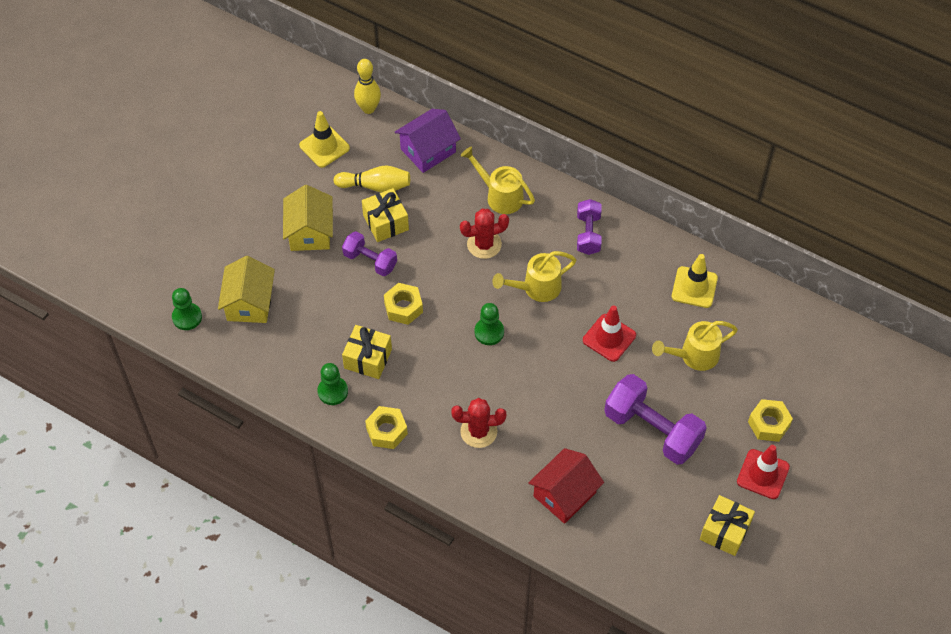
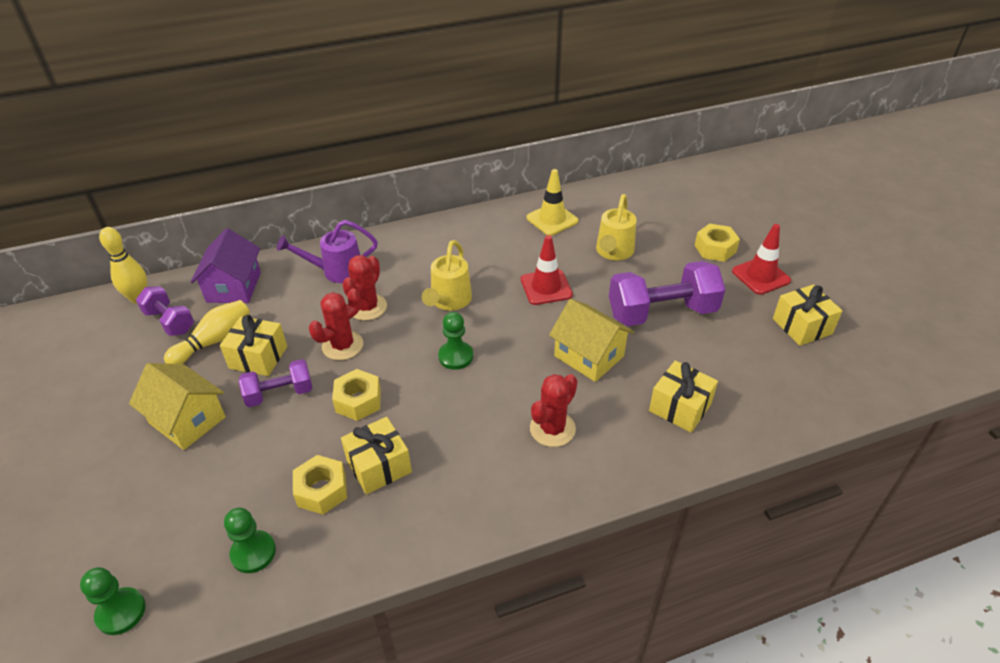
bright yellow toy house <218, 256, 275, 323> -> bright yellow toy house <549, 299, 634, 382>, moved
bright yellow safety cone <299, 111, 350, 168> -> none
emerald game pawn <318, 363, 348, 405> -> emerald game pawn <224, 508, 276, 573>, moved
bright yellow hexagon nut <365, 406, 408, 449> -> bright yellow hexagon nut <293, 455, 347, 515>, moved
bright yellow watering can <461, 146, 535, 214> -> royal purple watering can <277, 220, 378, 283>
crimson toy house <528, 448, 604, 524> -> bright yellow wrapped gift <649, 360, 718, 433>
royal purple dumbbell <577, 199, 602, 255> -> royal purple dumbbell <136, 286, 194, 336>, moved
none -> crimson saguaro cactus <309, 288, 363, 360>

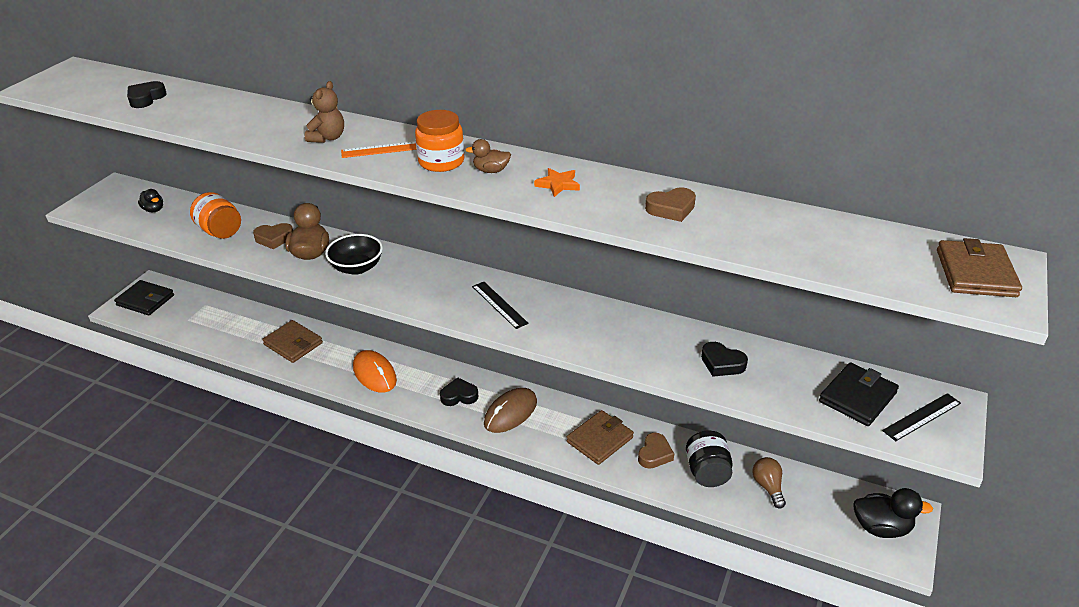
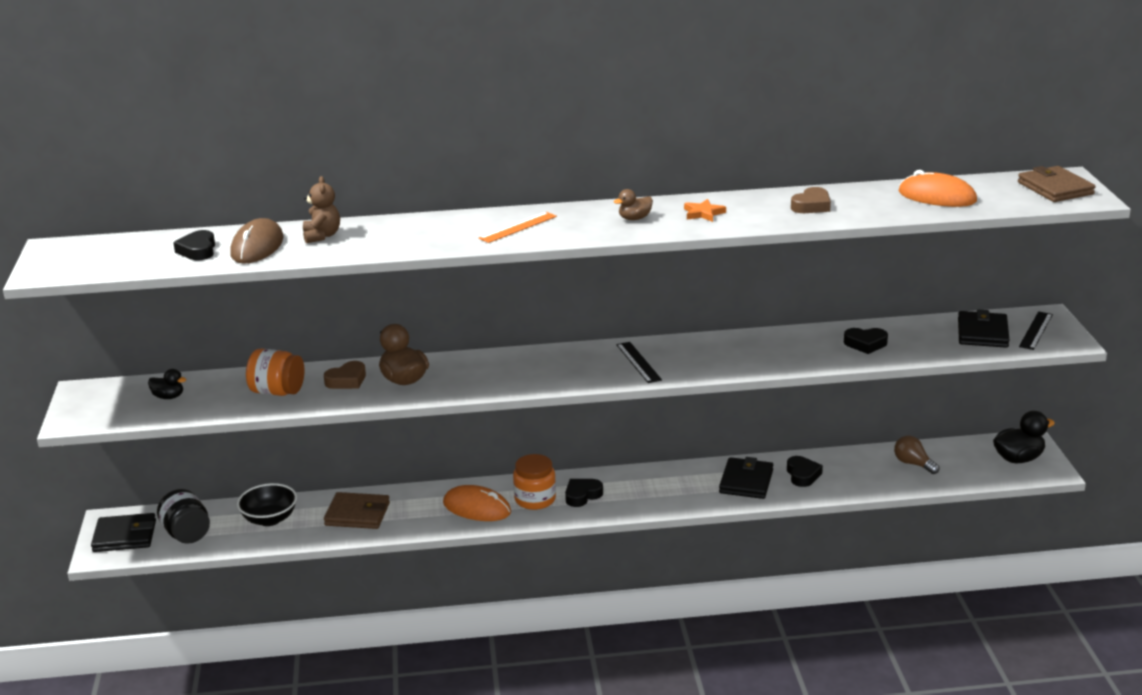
brown teddy bear <305, 81, 344, 143> -> brown teddy bear <303, 176, 340, 243>, moved
jet-black deep dish <325, 234, 383, 275> -> jet-black deep dish <237, 483, 297, 526>, moved
orange jam jar <415, 110, 464, 172> -> orange jam jar <513, 454, 556, 510>, moved
jet-black straightedge <472, 282, 529, 329> -> jet-black straightedge <616, 342, 662, 383>, 45 degrees clockwise
brown computer mouse <484, 388, 537, 433> -> brown computer mouse <230, 218, 284, 263>, moved
brown billfold <567, 410, 634, 465> -> jet-black billfold <719, 457, 773, 499>
brown love heart <638, 433, 674, 469> -> jet-black love heart <787, 456, 823, 487>
jet-black jam jar <686, 431, 733, 487> -> jet-black jam jar <157, 489, 210, 544>, moved
none -> orange computer mouse <899, 170, 977, 207>

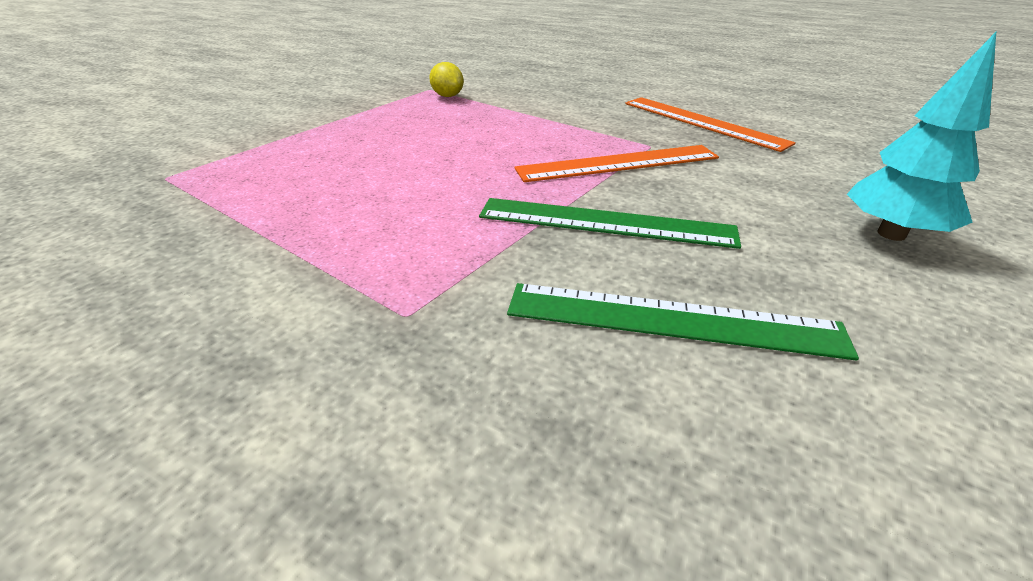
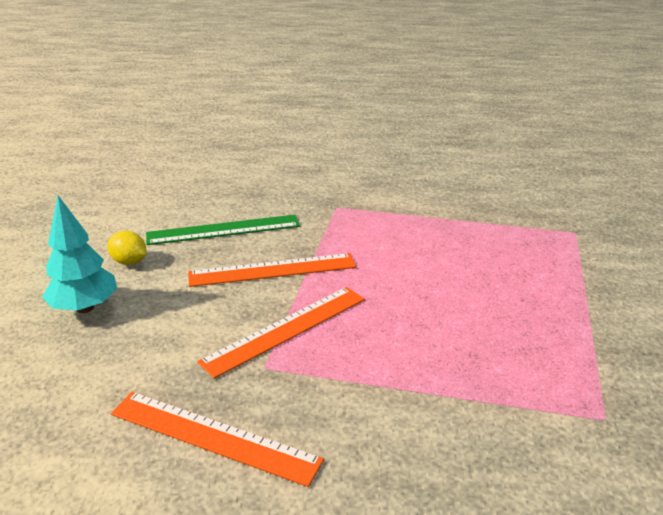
bright yellow lemon <429, 62, 464, 97> -> bright yellow lemon <107, 231, 147, 265>, moved
emerald straightedge <479, 198, 741, 249> -> orange straightedge <188, 253, 356, 287>

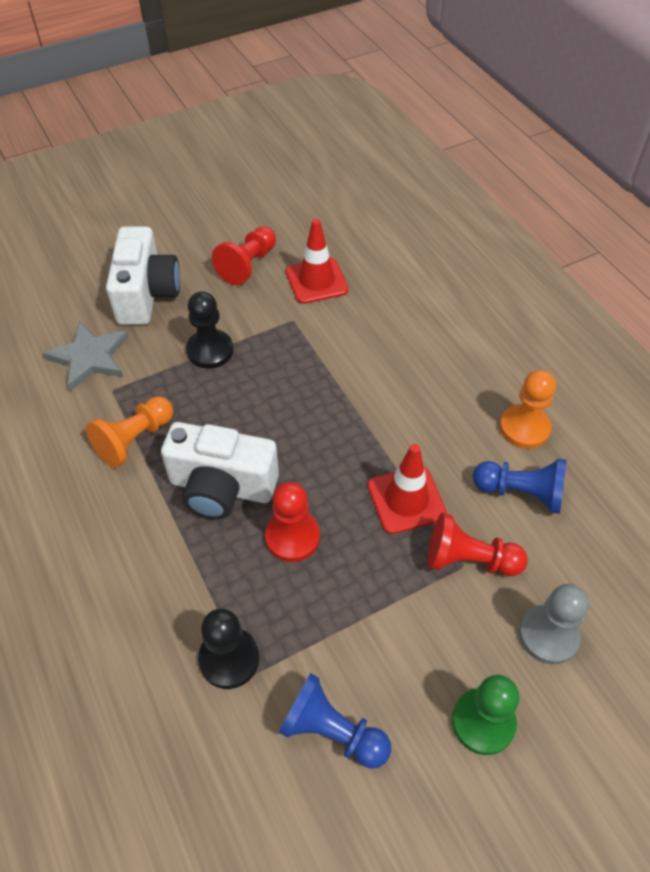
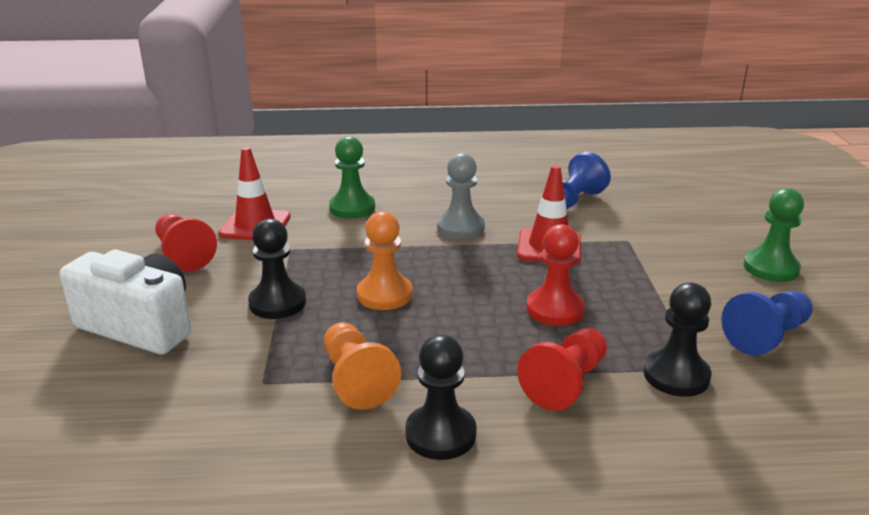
grey five-pointed star <42, 320, 129, 391> -> none
pure white photo camera <161, 422, 279, 519> -> none
crimson game pawn <428, 513, 528, 576> -> crimson game pawn <517, 328, 607, 411>, moved
orange game pawn <500, 370, 556, 449> -> orange game pawn <357, 211, 413, 310>, moved
grey game pawn <519, 584, 589, 664> -> grey game pawn <437, 153, 485, 239>, moved
none -> emerald game pawn <329, 136, 375, 219>
none -> jet-black game pawn <405, 335, 477, 460>

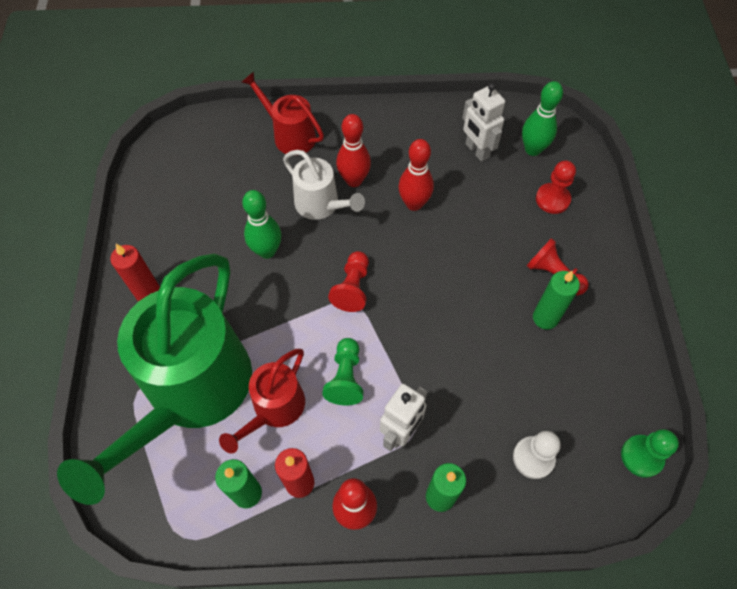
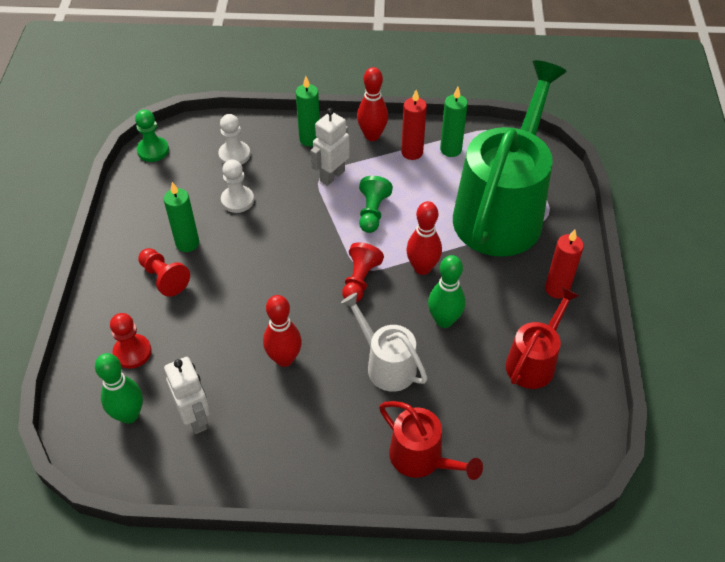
crimson watering can <219, 349, 305, 453> -> crimson watering can <506, 287, 579, 389>, moved
crimson bowling pin <336, 114, 371, 187> -> crimson bowling pin <406, 201, 442, 275>, moved
none -> pure white game pawn <221, 159, 254, 213>

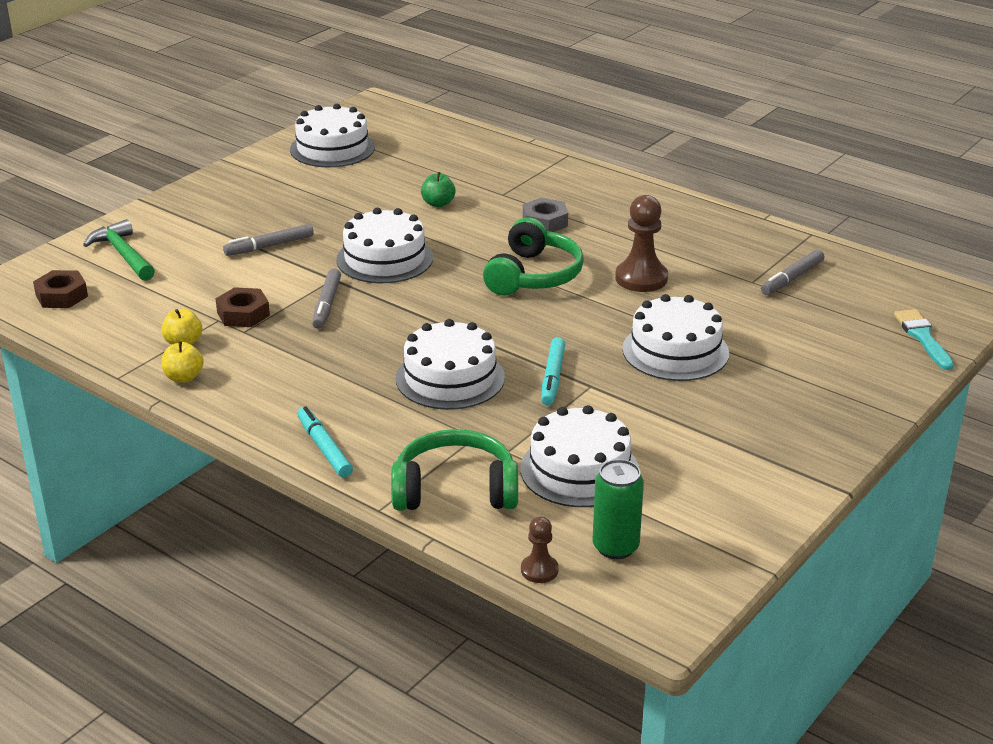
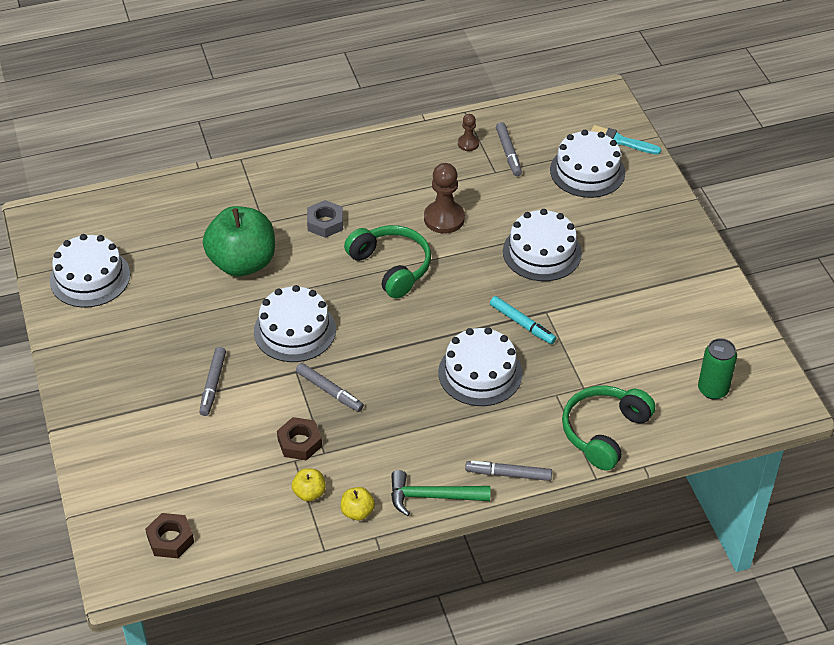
emerald hammer <83, 219, 155, 281> -> emerald hammer <391, 470, 490, 516>, moved
turquoise marker pen <297, 406, 353, 478> -> grey marker pen <465, 461, 552, 481>
emerald apple fruit <421, 172, 456, 207> -> emerald apple fruit <203, 206, 275, 276>, x2.38
pure white layer cake <520, 405, 639, 507> -> pure white layer cake <550, 130, 625, 198>, moved
brown game pawn <521, 516, 559, 583> -> brown game pawn <458, 114, 479, 151>, moved

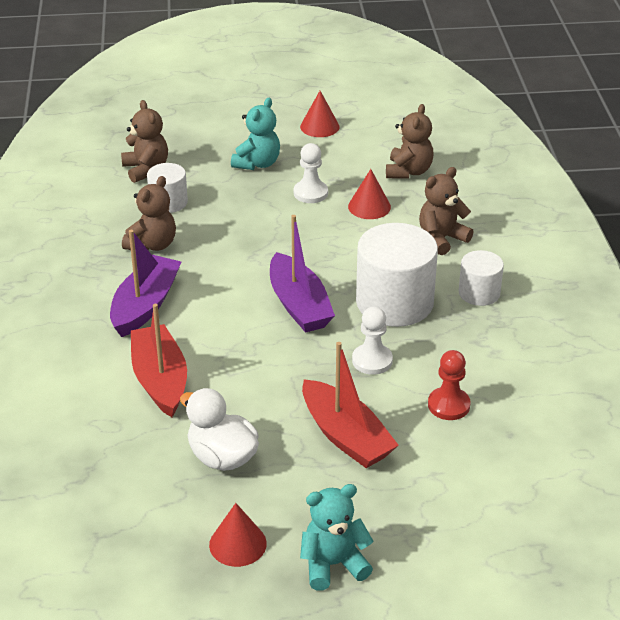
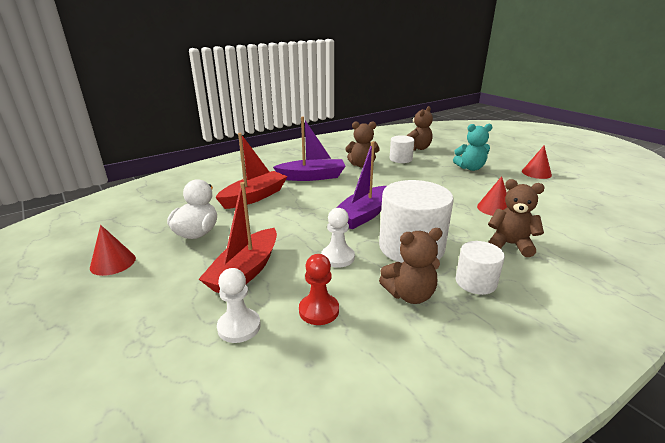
pure white game pawn <294, 143, 328, 203> -> pure white game pawn <217, 268, 261, 343>, moved
turquoise teddy bear <300, 484, 374, 591> -> none
brown teddy bear <386, 104, 434, 179> -> brown teddy bear <379, 228, 443, 304>, moved

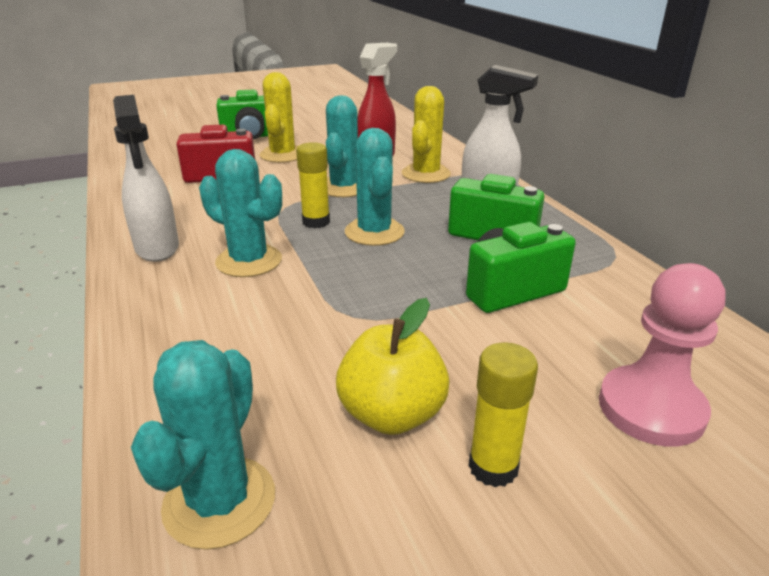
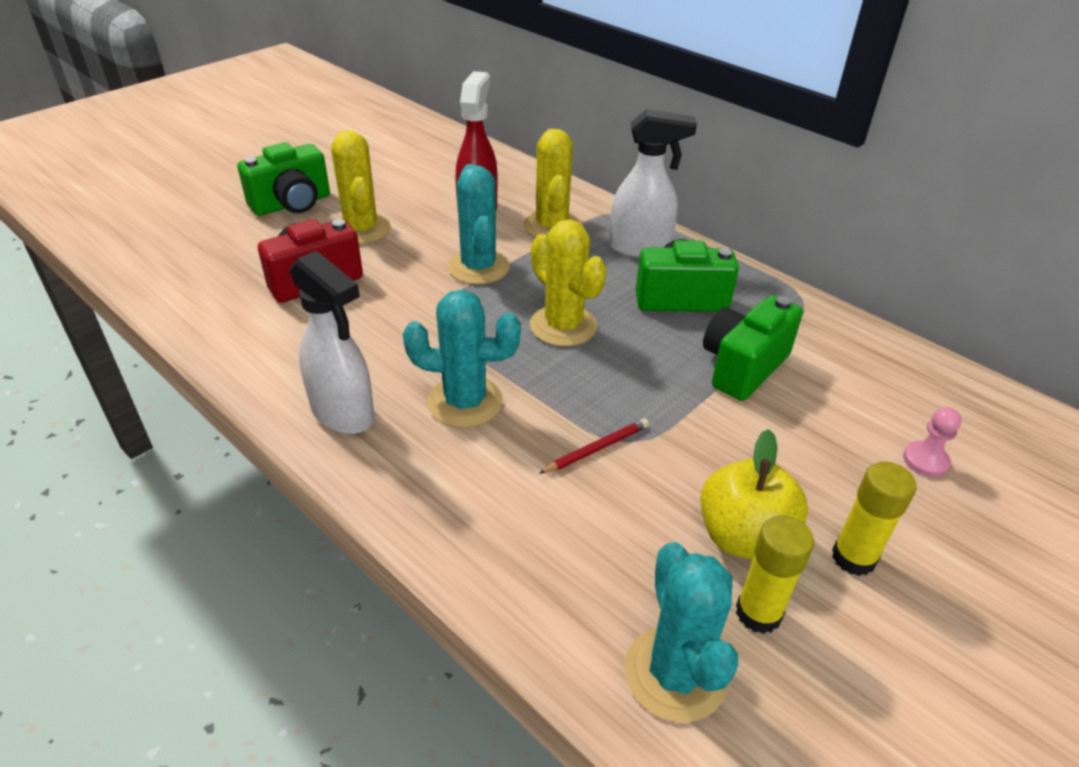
bright yellow glue <296, 142, 330, 228> -> bright yellow glue <736, 515, 814, 634>, moved
turquoise saguaro cactus <345, 128, 405, 246> -> bright yellow saguaro cactus <530, 219, 607, 347>
rose-pink game pawn <599, 263, 725, 447> -> rose-pink game pawn <903, 407, 962, 477>, x0.50
none -> crimson pencil <539, 419, 649, 474>

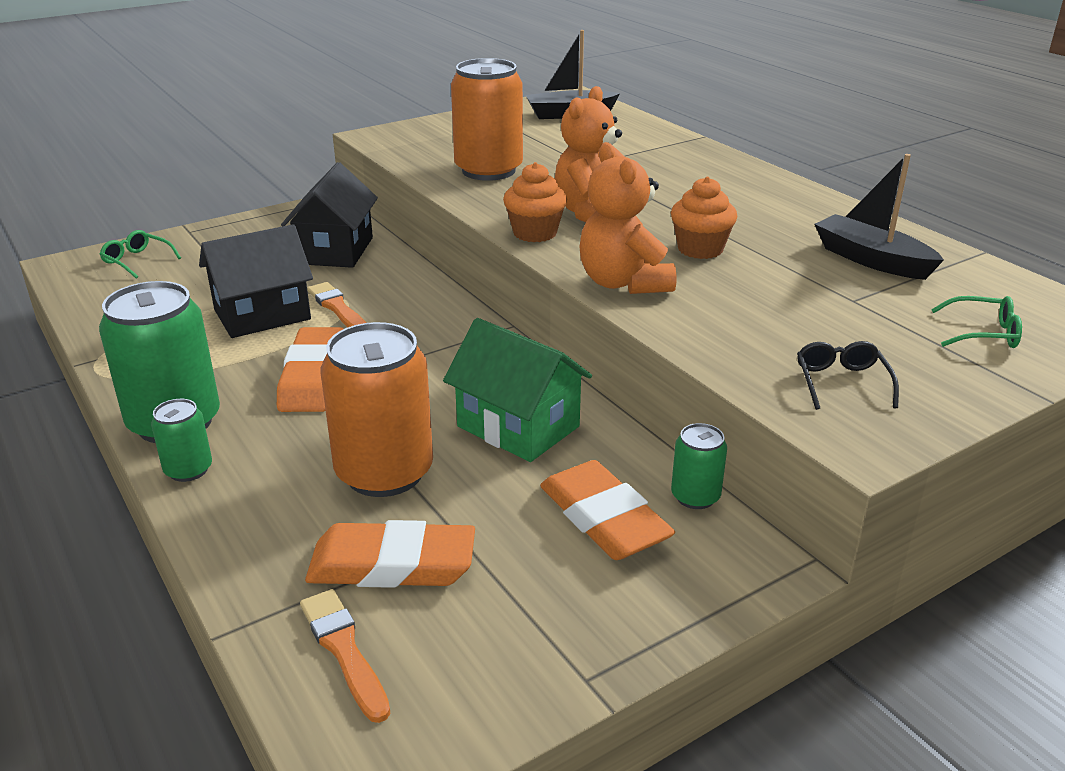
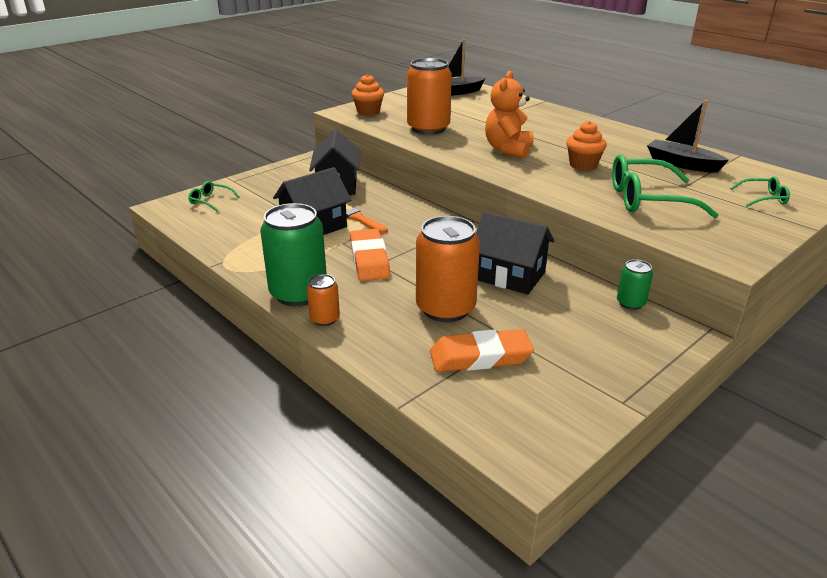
emerald tin <151, 399, 212, 482> -> orange tin <307, 274, 340, 326>
orange paint brush <300, 589, 390, 723> -> none
emerald toy house <443, 318, 592, 462> -> jet-black toy house <476, 212, 554, 294>
orange muffin <503, 162, 567, 242> -> orange muffin <352, 74, 384, 116>, moved
orange pencil eraser <540, 460, 675, 560> -> none
orange teddy bear <579, 142, 676, 294> -> none
jet-black eyeglasses <797, 341, 899, 410> -> none
none -> emerald eyeglasses <612, 154, 719, 218>

